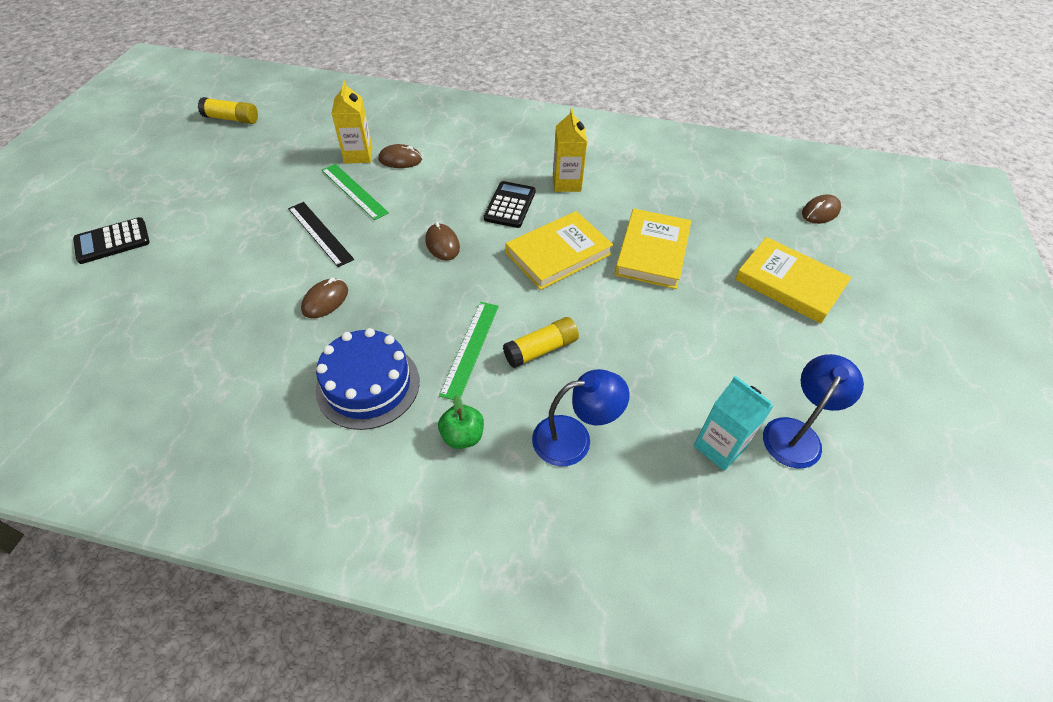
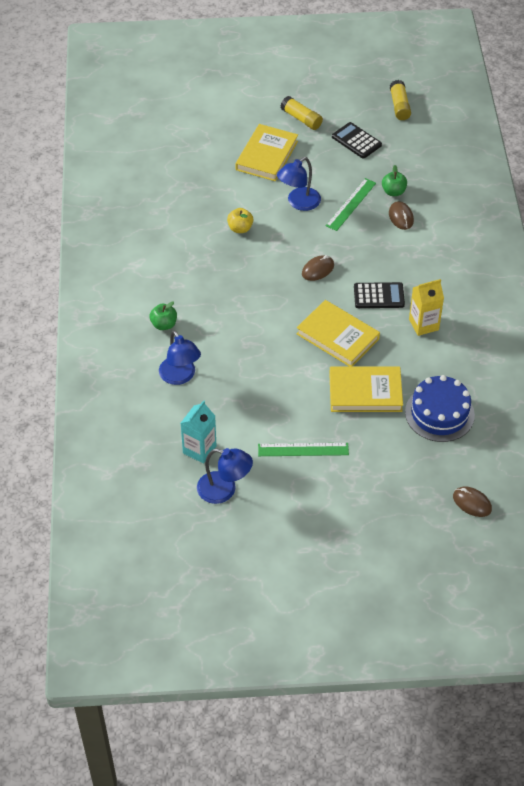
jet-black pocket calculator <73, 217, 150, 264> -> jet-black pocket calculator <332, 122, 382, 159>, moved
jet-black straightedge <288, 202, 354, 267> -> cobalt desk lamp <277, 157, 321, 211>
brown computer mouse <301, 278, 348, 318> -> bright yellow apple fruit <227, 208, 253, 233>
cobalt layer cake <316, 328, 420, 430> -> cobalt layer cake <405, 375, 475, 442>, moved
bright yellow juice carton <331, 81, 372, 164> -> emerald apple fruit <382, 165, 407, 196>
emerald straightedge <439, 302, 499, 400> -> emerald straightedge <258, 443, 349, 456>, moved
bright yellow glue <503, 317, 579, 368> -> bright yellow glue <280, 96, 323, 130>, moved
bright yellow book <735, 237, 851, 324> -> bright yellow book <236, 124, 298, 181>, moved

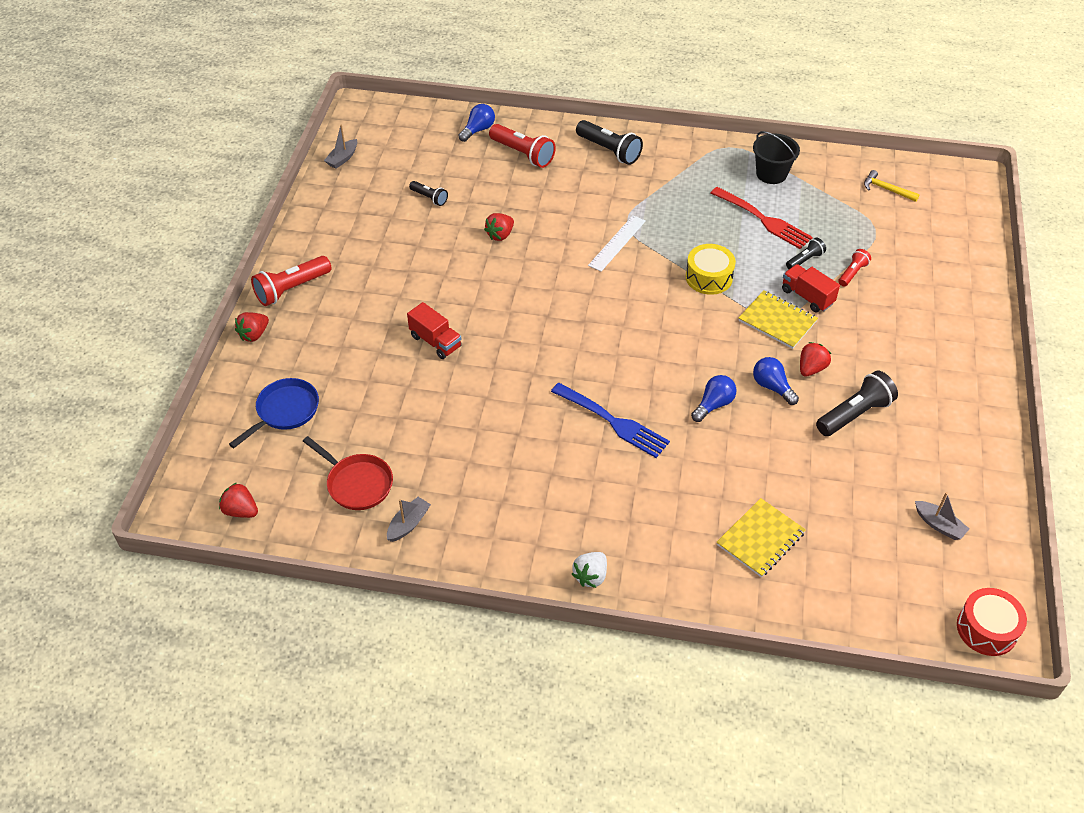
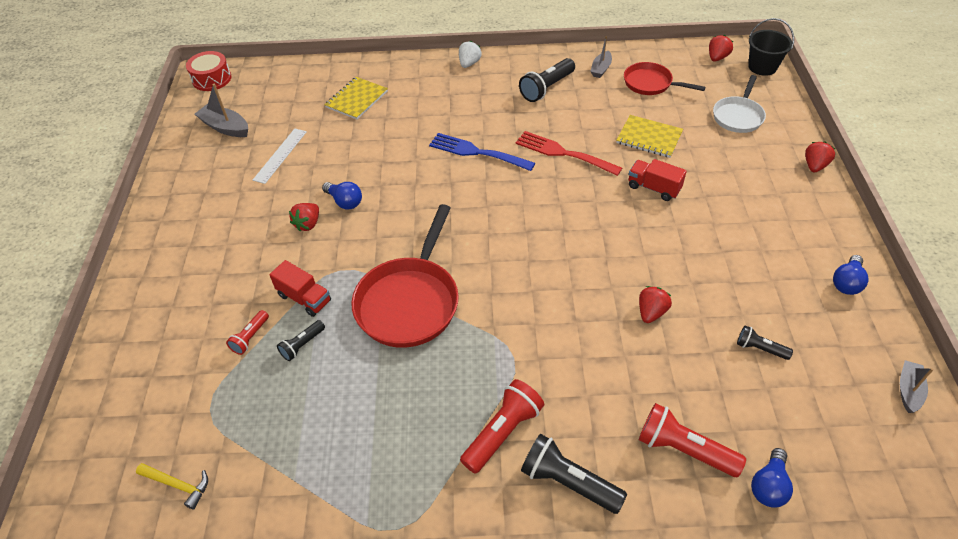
crimson berry <219, 483, 258, 518> -> crimson berry <709, 35, 733, 62>, 75 degrees counterclockwise
cobalt frying pan <229, 378, 319, 448> -> pure white frying pan <713, 75, 766, 133>
crimson pocket torch <251, 256, 331, 306> -> crimson pocket torch <460, 379, 544, 474>, moved
pure white straightedge <588, 215, 646, 272> -> pure white straightedge <253, 128, 307, 184>, moved
bright yellow drum <686, 244, 736, 295> -> crimson frying pan <351, 204, 459, 348>
cobalt lightbulb <691, 375, 737, 422> -> cobalt lightbulb <833, 255, 869, 295>, moved
crimson table fork <711, 187, 813, 249> -> crimson table fork <516, 131, 622, 176>, moved
bright yellow notebook <738, 290, 818, 349> -> bright yellow notebook <616, 115, 683, 158>, moved
jet-black bucket <753, 131, 800, 184> -> jet-black bucket <748, 18, 794, 76>, moved
jet-black pocket torch <816, 371, 898, 436> -> jet-black pocket torch <519, 58, 575, 102>, moved
grey toy boat <915, 492, 969, 540> -> grey toy boat <195, 84, 248, 137>, x1.50

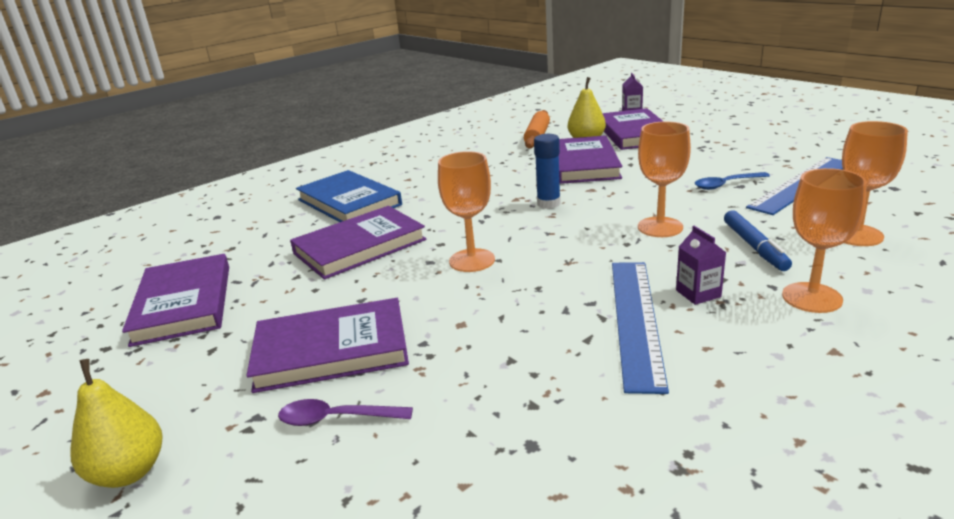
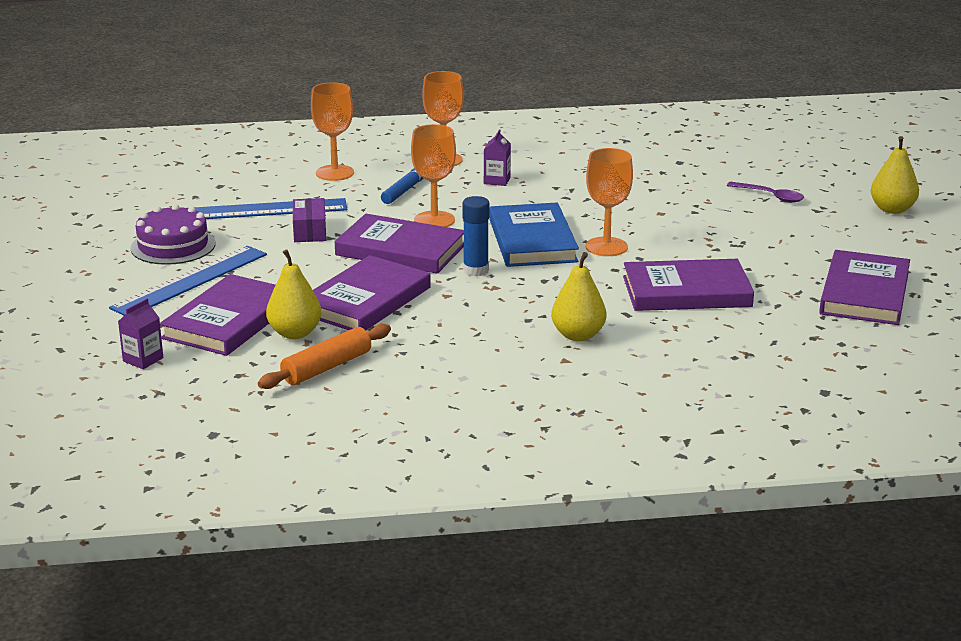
royal purple book <246, 298, 409, 393> -> royal purple book <335, 214, 464, 274>, moved
cobalt book <296, 170, 402, 222> -> cobalt book <489, 203, 579, 267>, moved
cobalt straightedge <612, 262, 669, 394> -> cobalt straightedge <109, 246, 267, 316>, moved
cobalt teaspoon <695, 172, 770, 190> -> royal purple parcel <293, 198, 326, 242>
none -> royal purple layer cake <130, 204, 216, 265>
none -> bright yellow pear <551, 252, 606, 341>

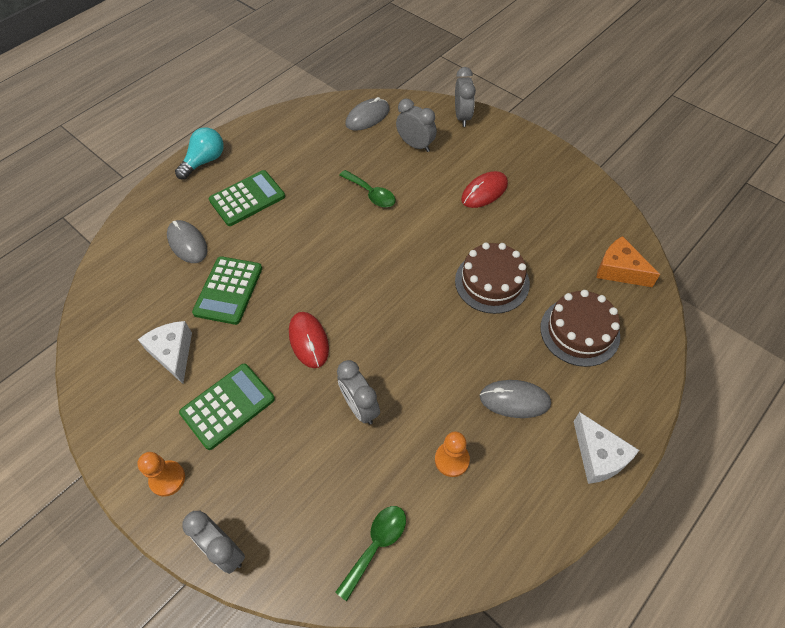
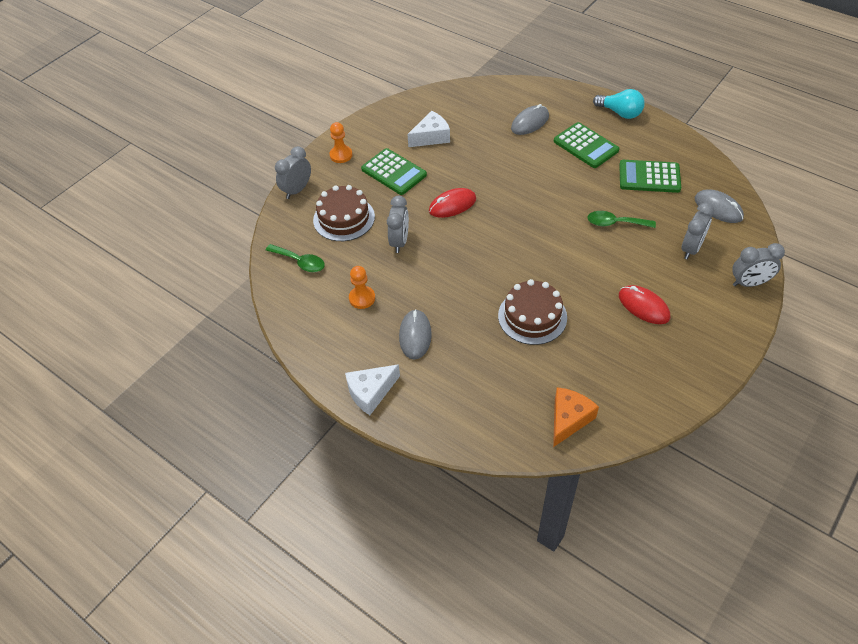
emerald pocket calculator <192, 256, 262, 325> -> emerald pocket calculator <619, 160, 681, 193>, moved
grey alarm clock <337, 360, 380, 424> -> grey alarm clock <387, 196, 409, 253>, 135 degrees clockwise
emerald teaspoon <339, 170, 396, 207> -> emerald teaspoon <587, 211, 656, 228>, 60 degrees clockwise
brown layer cake <540, 290, 620, 367> -> brown layer cake <313, 185, 375, 241>, moved

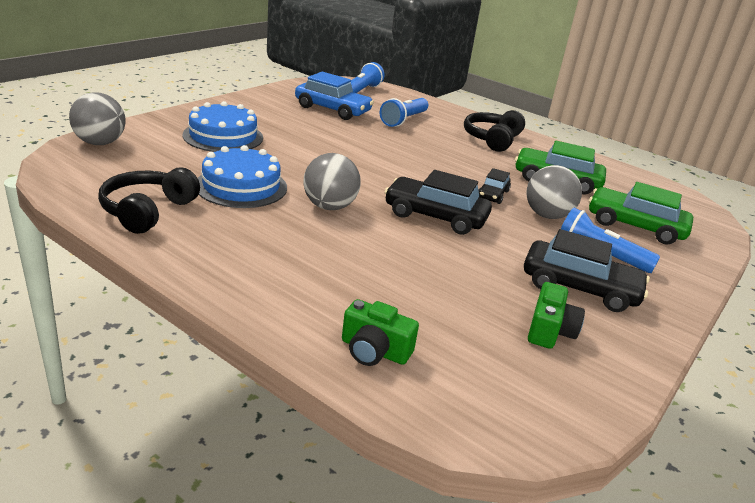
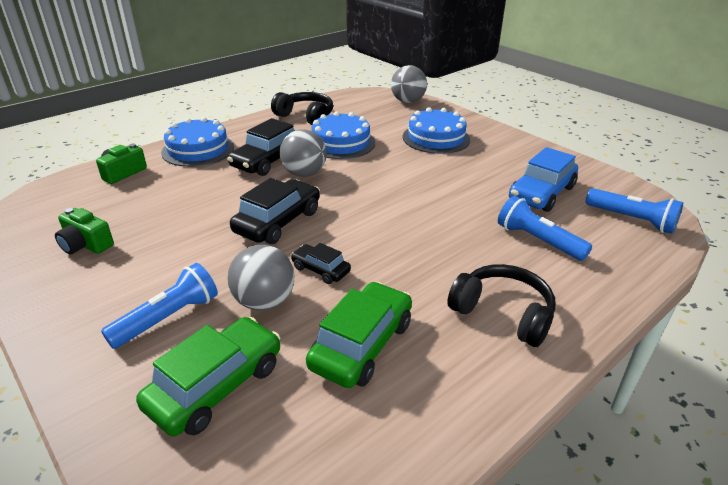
jet-black toy car <524, 229, 650, 312> -> jet-black toy car <227, 118, 295, 176>, moved
none -> cobalt layer cake <161, 117, 234, 167>

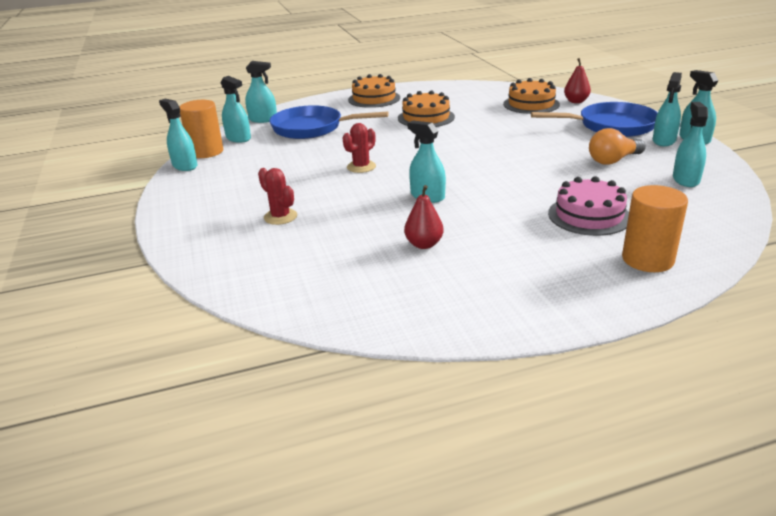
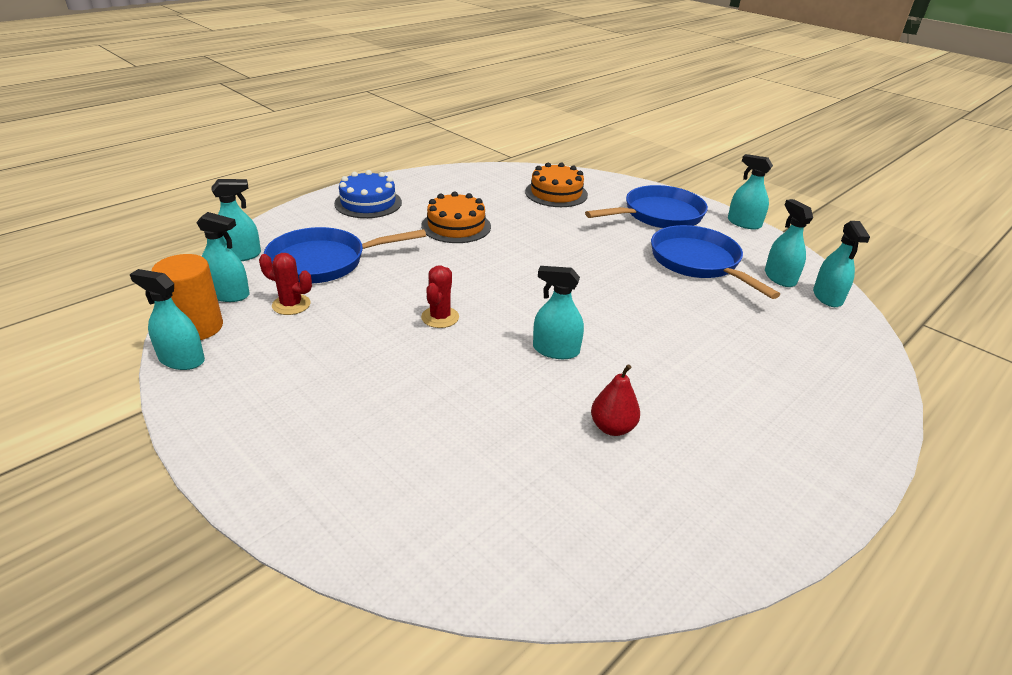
crimson saguaro cactus <258, 168, 297, 225> -> crimson saguaro cactus <259, 253, 312, 315>, moved
orange layer cake <348, 74, 400, 108> -> cobalt layer cake <334, 170, 402, 218>
rose-pink layer cake <548, 176, 629, 236> -> none
crimson pear <564, 58, 591, 103> -> none
orange lightbulb <589, 128, 646, 165> -> cobalt frying pan <651, 225, 780, 299>
orange solid cylinder <622, 185, 688, 272> -> none
turquoise spray bottle <653, 72, 682, 146> -> turquoise spray bottle <813, 221, 870, 307>, moved

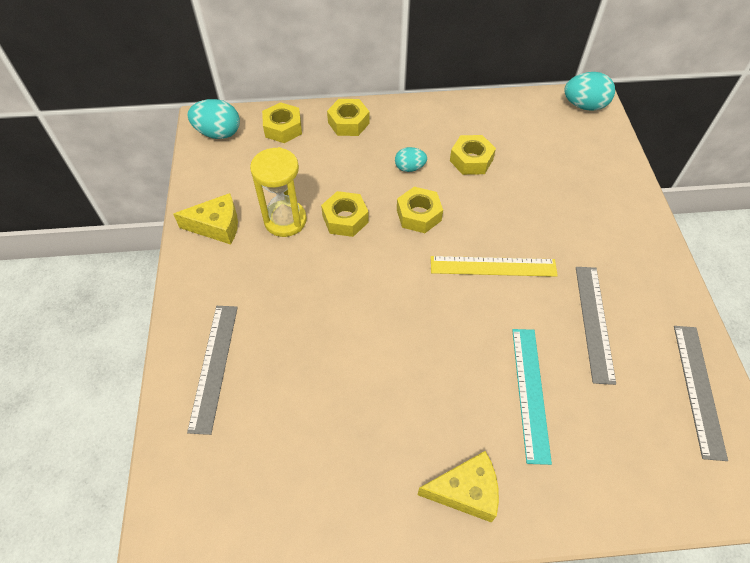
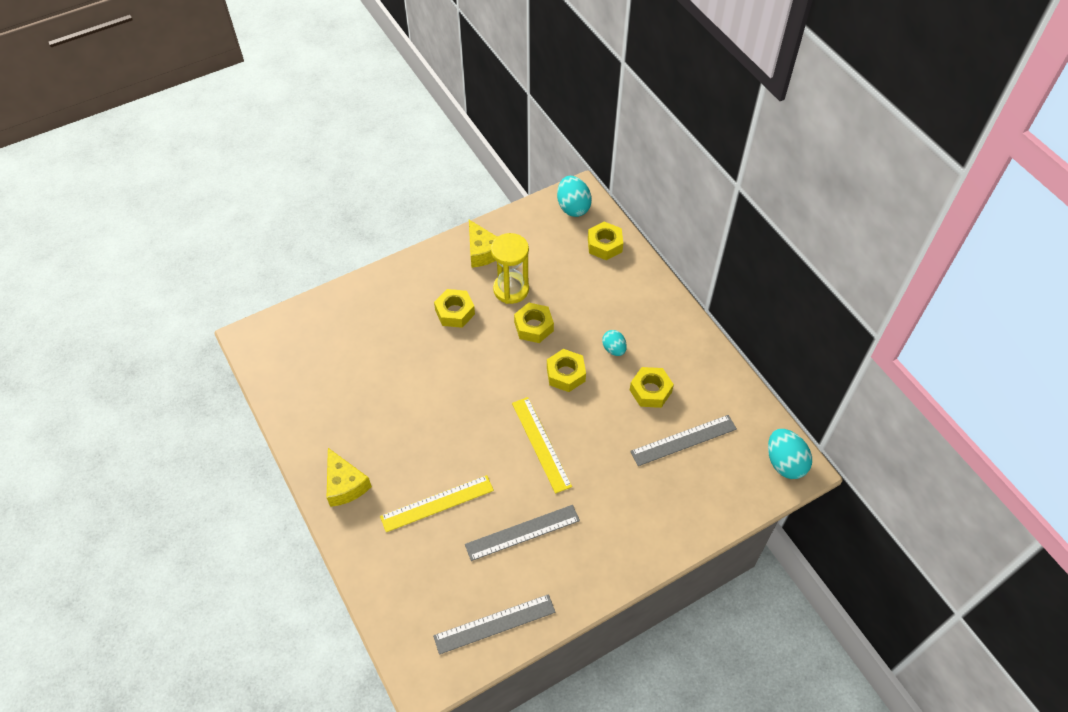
grey straightedge <187, 306, 238, 435> -> grey straightedge <630, 415, 737, 466>, moved
bright yellow hexagon nut <327, 99, 370, 136> -> bright yellow hexagon nut <434, 289, 475, 328>, moved
turquoise straightedge <512, 329, 552, 465> -> bright yellow straightedge <380, 475, 494, 532>

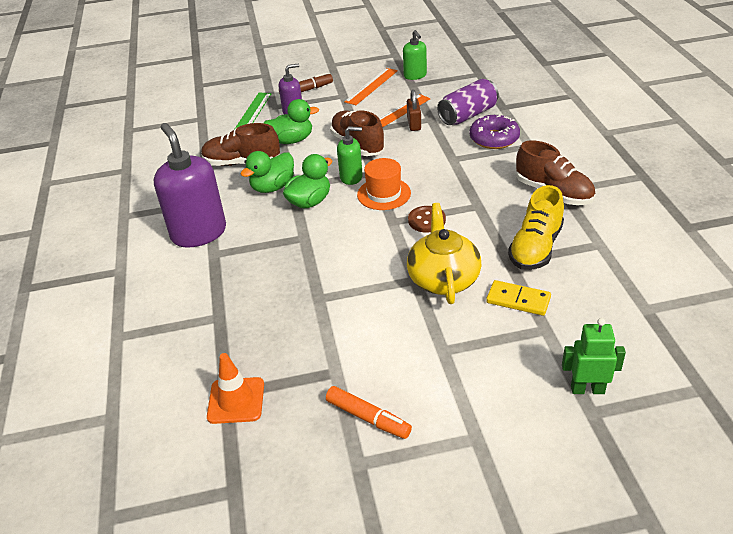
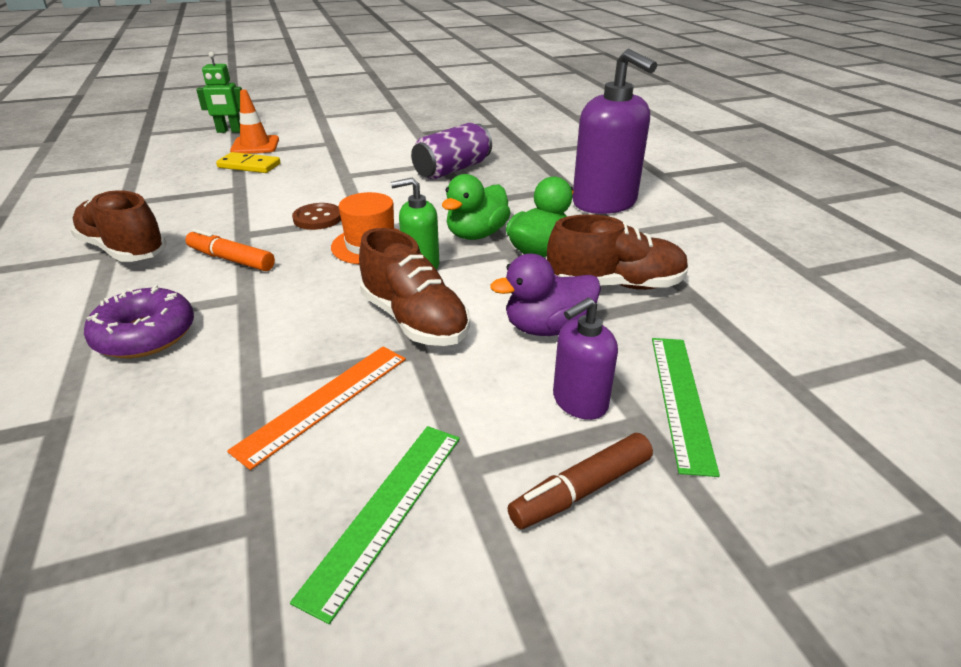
orange safety cone <207, 353, 264, 424> -> orange safety cone <230, 90, 279, 154>, moved
emerald rubber duck <264, 99, 319, 144> -> royal purple rubber duck <490, 253, 601, 336>
orange marker pen <326, 386, 412, 439> -> orange marker pen <185, 229, 275, 271>, moved
orange straightedge <344, 68, 398, 105> -> emerald straightedge <290, 426, 460, 624>
emerald pump bottle <403, 30, 427, 80> -> none
brown lock <407, 90, 421, 131> -> none
bright yellow china teapot <407, 203, 482, 304> -> none
royal purple tin <437, 79, 499, 125> -> royal purple tin <411, 123, 492, 180>, moved
bright yellow lace-up shoe <508, 185, 564, 270> -> none

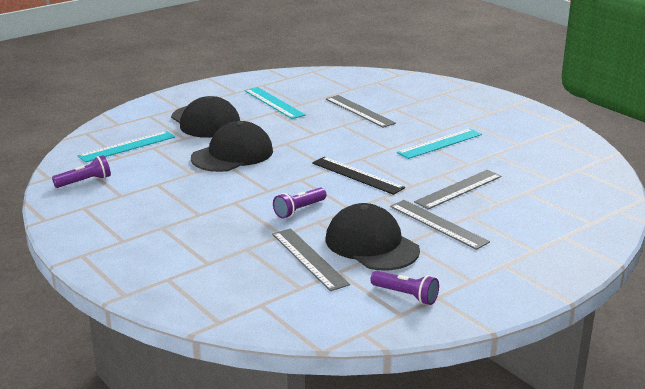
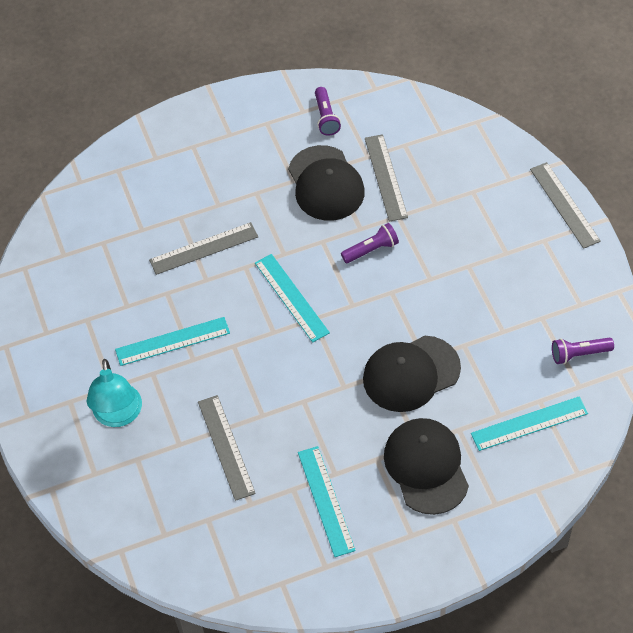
jet-black straightedge <312, 157, 405, 195> -> turquoise straightedge <255, 254, 330, 342>
royal purple pocket torch <370, 271, 439, 305> -> royal purple pocket torch <315, 87, 341, 136>, 150 degrees counterclockwise
grey straightedge <390, 200, 490, 250> -> grey straightedge <530, 162, 601, 249>, moved
none -> turquoise desk lamp <87, 359, 142, 427>

